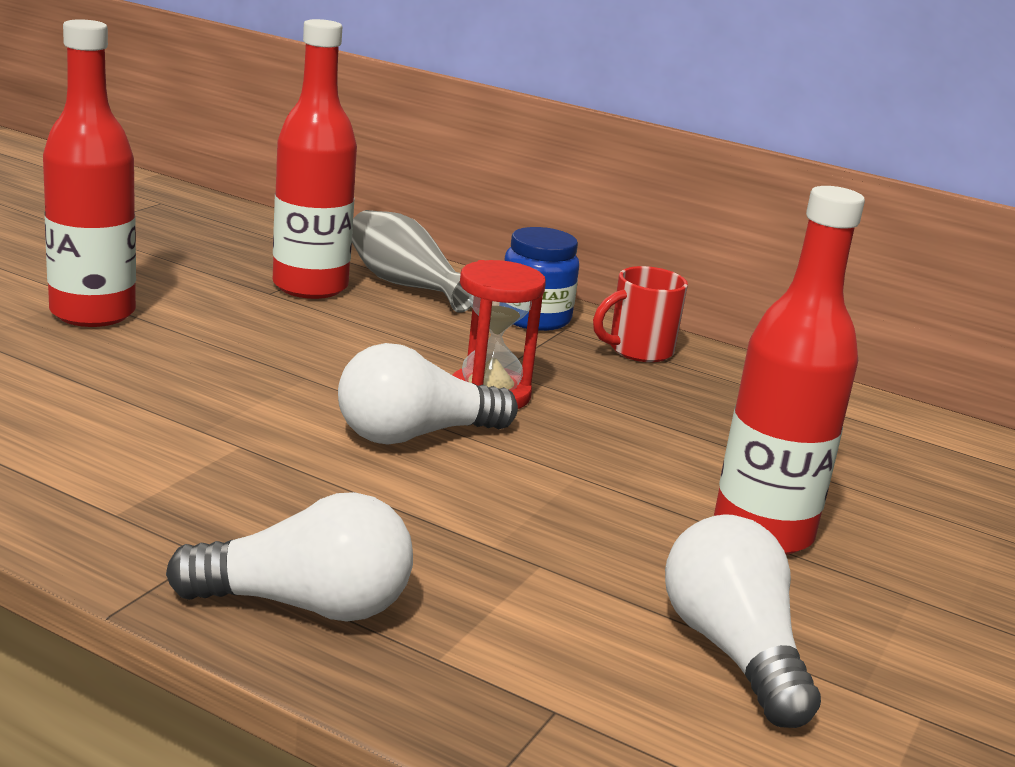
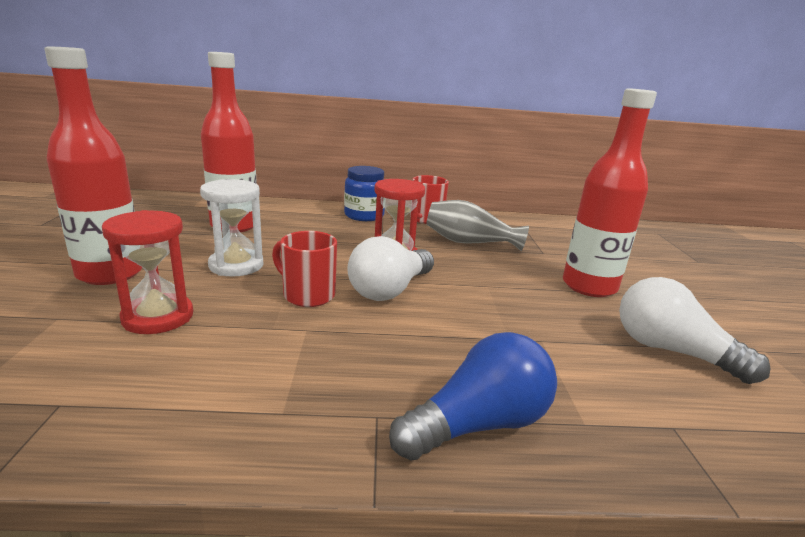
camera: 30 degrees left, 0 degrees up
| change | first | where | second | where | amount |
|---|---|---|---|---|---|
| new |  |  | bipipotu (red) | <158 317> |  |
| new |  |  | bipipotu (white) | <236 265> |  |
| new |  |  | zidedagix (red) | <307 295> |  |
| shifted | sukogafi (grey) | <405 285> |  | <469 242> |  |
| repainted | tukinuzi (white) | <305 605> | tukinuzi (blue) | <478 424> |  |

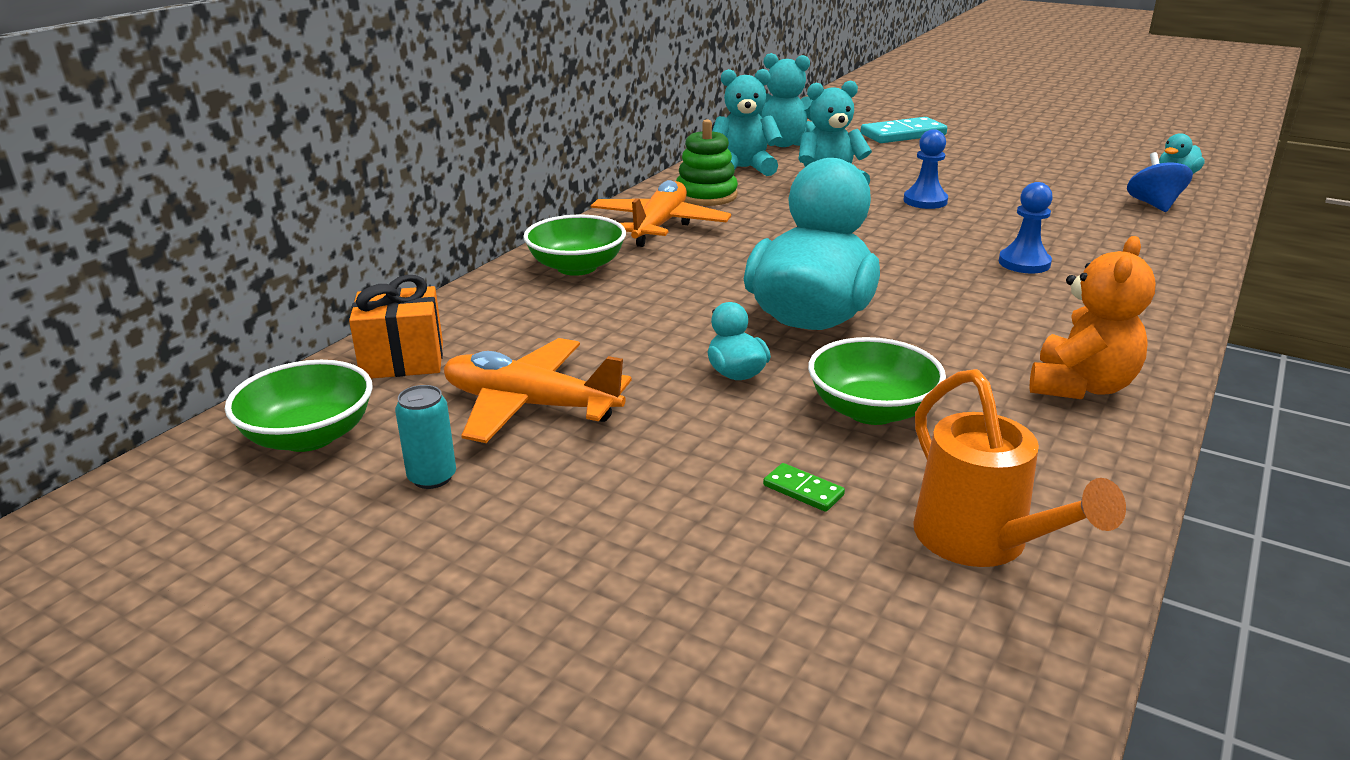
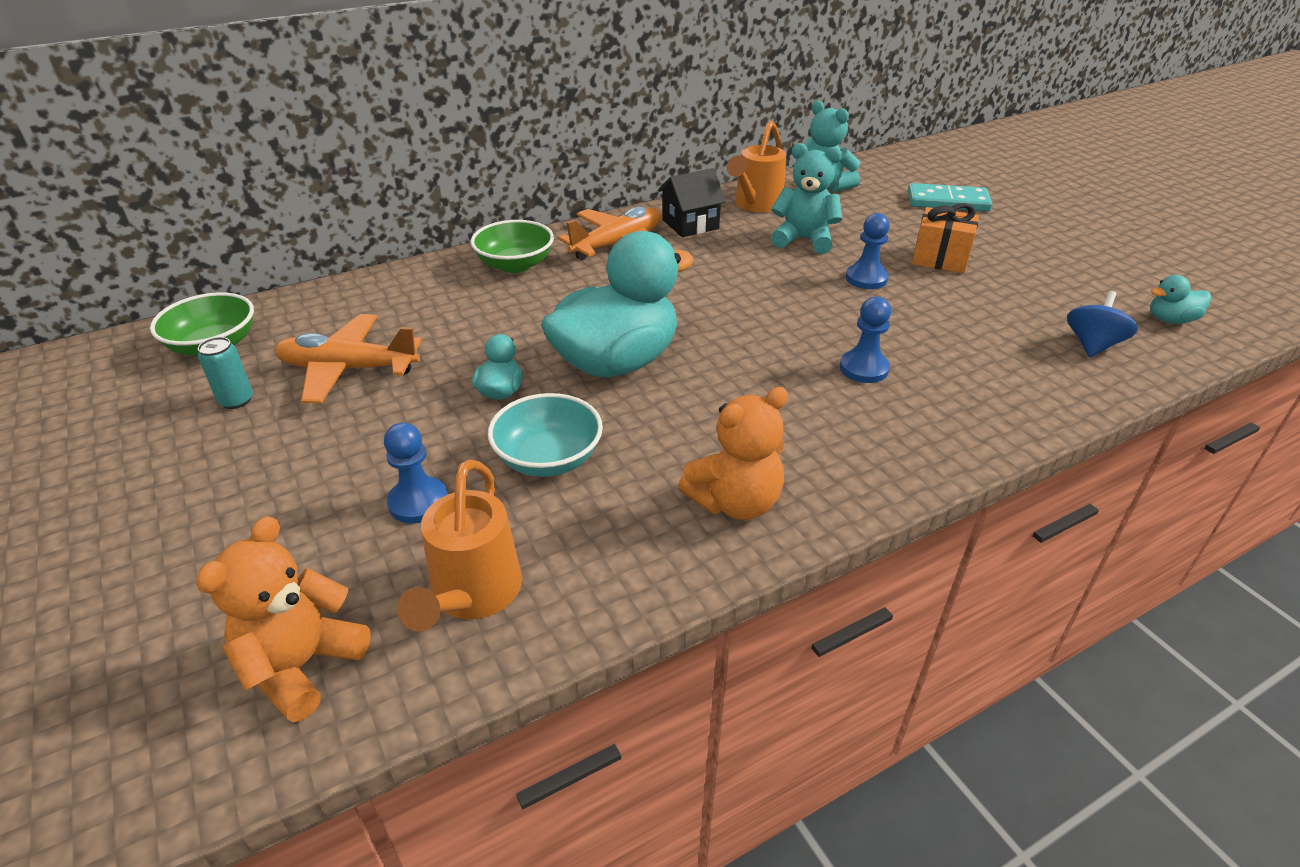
camera: 30 degrees right, 10 degrees up
| change | first | where | second | where | amount |
|---|---|---|---|---|---|
| new |  |  | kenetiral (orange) | <302 665> |  |
| shifted | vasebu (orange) | <402 360> |  | <940 259> |  |
| swapped | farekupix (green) | <706 195> | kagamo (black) | <690 224> |  |
| swapped | kenetiral (turquoise) | <743 168> | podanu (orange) | <755 205> |  |
| swapped | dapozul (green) | <803 490> | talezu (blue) | <418 502> |  |
| repainted | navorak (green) | <871 410> | navorak (turquoise) | <548 458> |  |
| rotated | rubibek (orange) | <530 405> |  | <348 369> | 45 degrees counterclockwise |

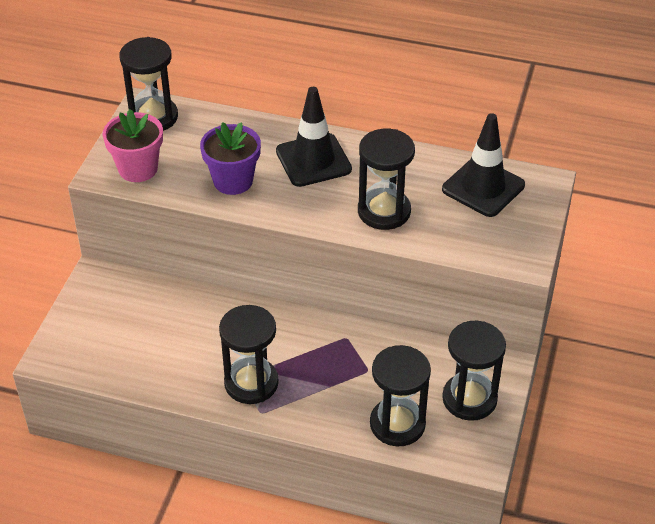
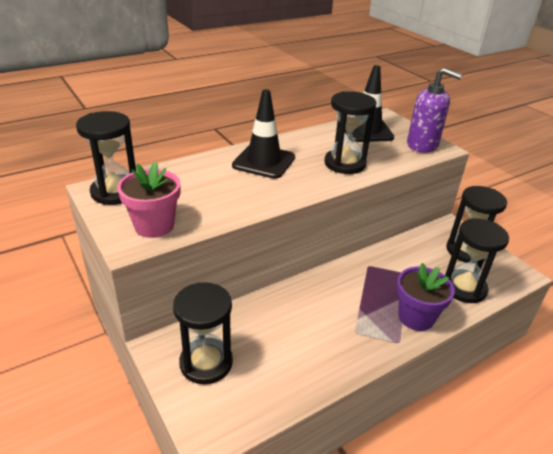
camera: 50 degrees left, 10 degrees down
| change | first | where | second | where | amount |
|---|---|---|---|---|---|
| new |  |  | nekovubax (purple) | <422 145> |  |
| shifted | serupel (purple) | <233 181> |  | <416 317> |  |
| shifted | bipipotu (black) | <251 383> |  | <206 363> |  |

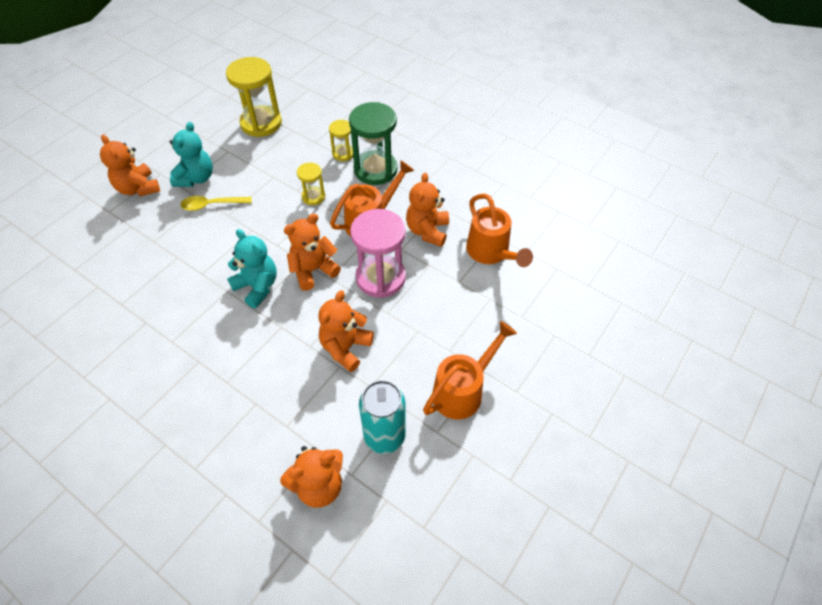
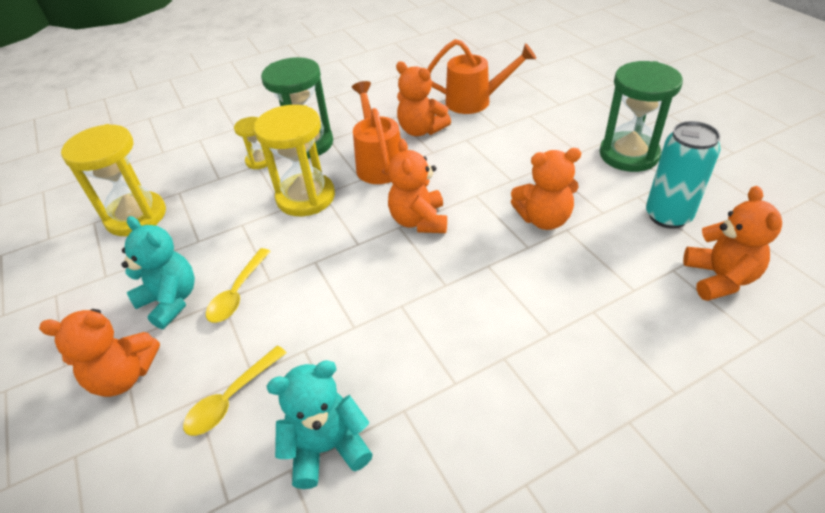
camera: 60 degrees left, 10 degrees down
| change | first | where | second | where | amount |
|---|---|---|---|---|---|
| gone | bipipotu (pink) | <380 277> |  |  |  |
| new |  |  | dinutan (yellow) | <232 398> |  |
| shifted | kenetiral (turquoise) | <257 287> |  | <327 447> |  |
| swapped | podanu (orange) | <463 390> | bipipotu (green) | <629 154> |  |
| rotated | kenetiral (orange) | <345 348> |  | <544 219> | 60 degrees counterclockwise |
| scaled | bipipotu (yellow) | <313 197> |  | <306 197> | x1.92 |

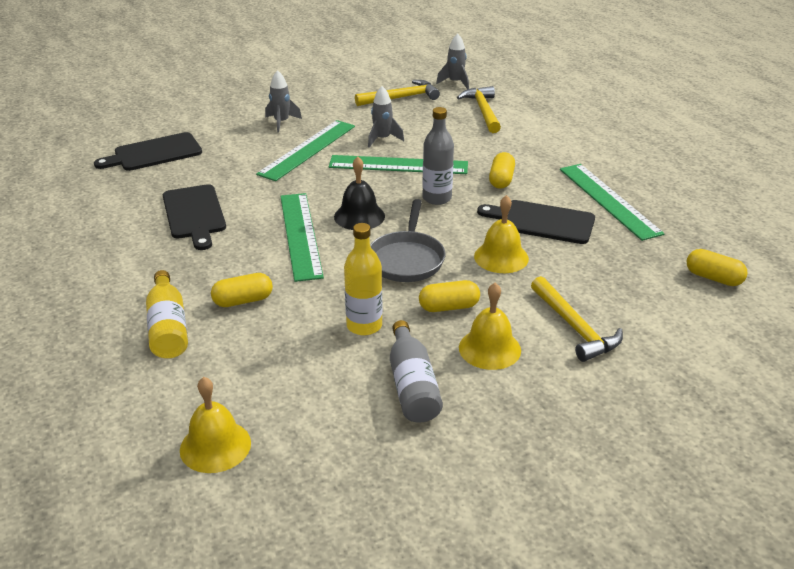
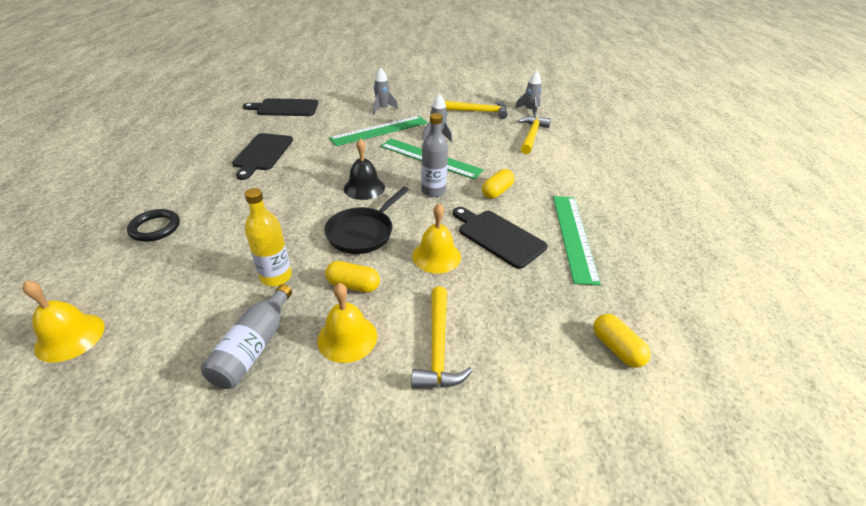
camera: 25 degrees right, 5 degrees up
| change | first | where | second | where | amount |
|---|---|---|---|---|---|
| gone | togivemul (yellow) | <243 301> |  |  |  |
| gone | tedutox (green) | <300 235> |  |  |  |
| swapped | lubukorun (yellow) | <168 327> | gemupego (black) | <155 228> |  |
| repainted | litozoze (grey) | <406 259> | litozoze (black) | <363 232> |  |

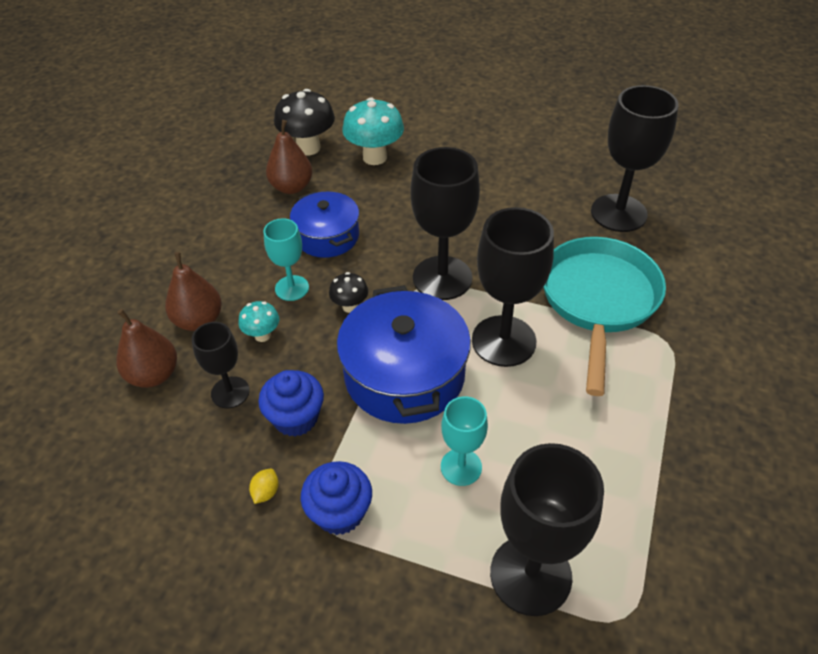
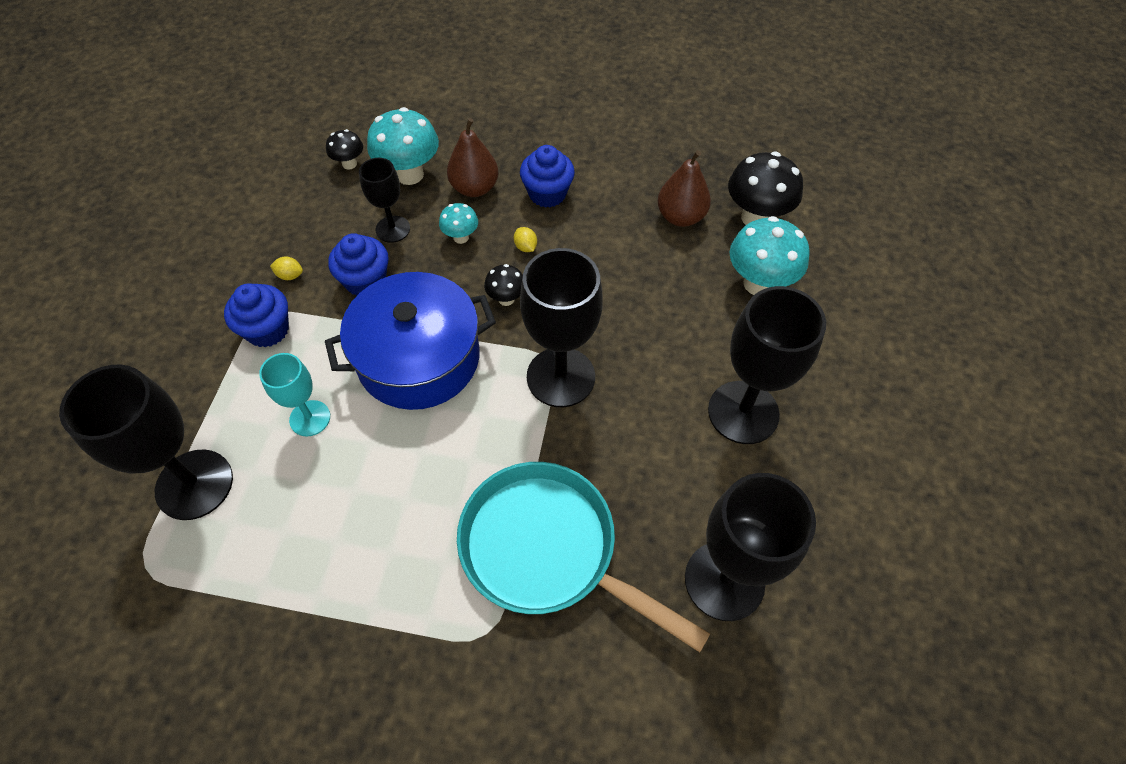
camera: 80 degrees right, 10 degrees up
| change | first | where | second | where | amount |
|---|---|---|---|---|---|
| gone | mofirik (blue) | <327 236> |  |  |  |
| new |  |  | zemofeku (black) | <349 164> |  |
| new |  |  | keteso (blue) | <547 194> |  |
| shifted | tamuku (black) | <503 341> |  | <743 412> |  |
| swapped | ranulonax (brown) | <154 375> | zemofeku (turquoise) | <410 174> |  |
| swapped | tamuku (turquoise) | <292 288> | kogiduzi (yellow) | <525 247> |  |
| rotated | litozoze (turquoise) | <598 300> |  | <547 550> | 150 degrees counterclockwise |

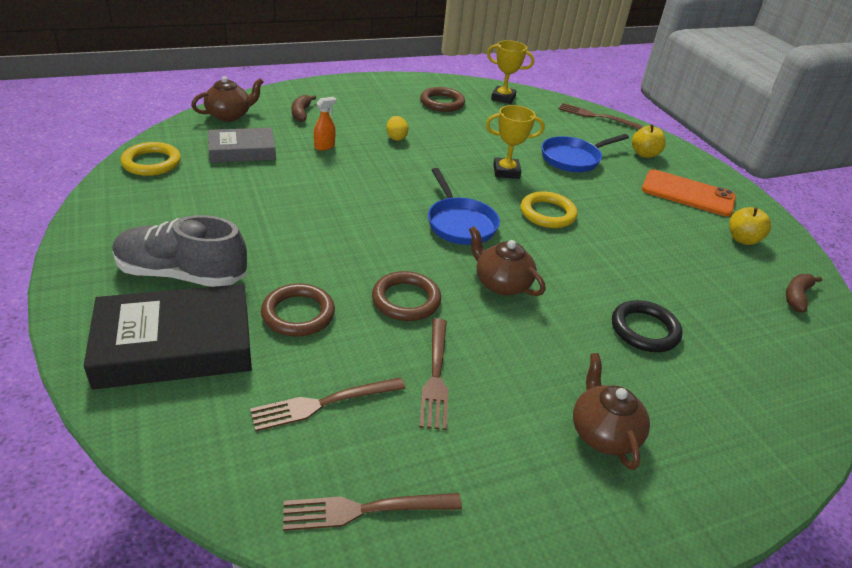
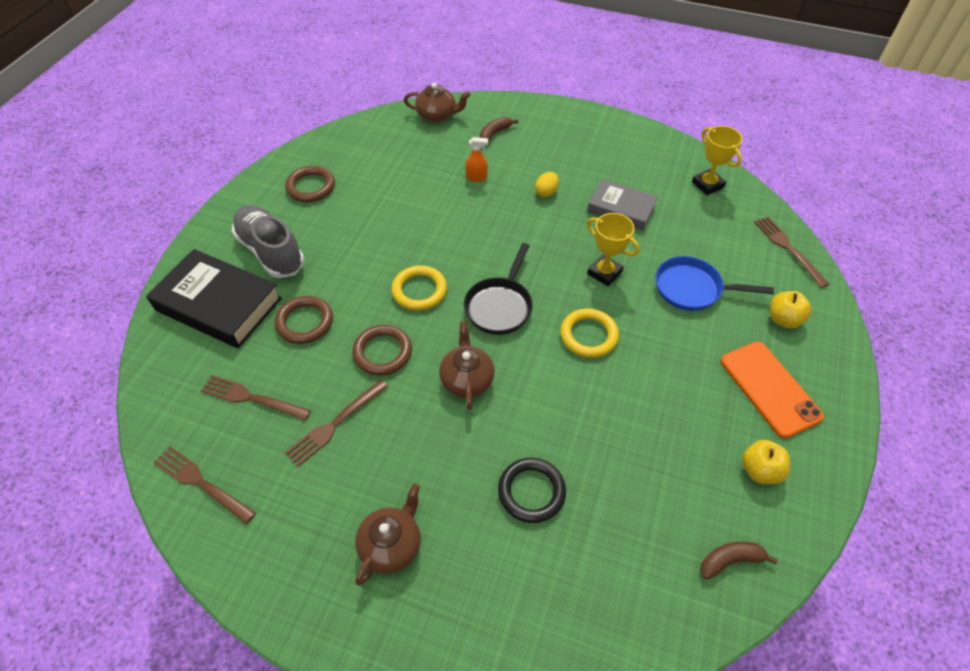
camera: 45 degrees right, 15 degrees up
| change | first | where | second | where | amount |
|---|---|---|---|---|---|
| shifted | gemupego (yellow) | <152 163> |  | <419 290> |  |
| shifted | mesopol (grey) | <242 151> |  | <621 209> |  |
| shifted | gemupego (brown) | <442 103> |  | <311 187> |  |
| repainted | litozoze (blue) | <460 223> | litozoze (black) | <500 306> |  |

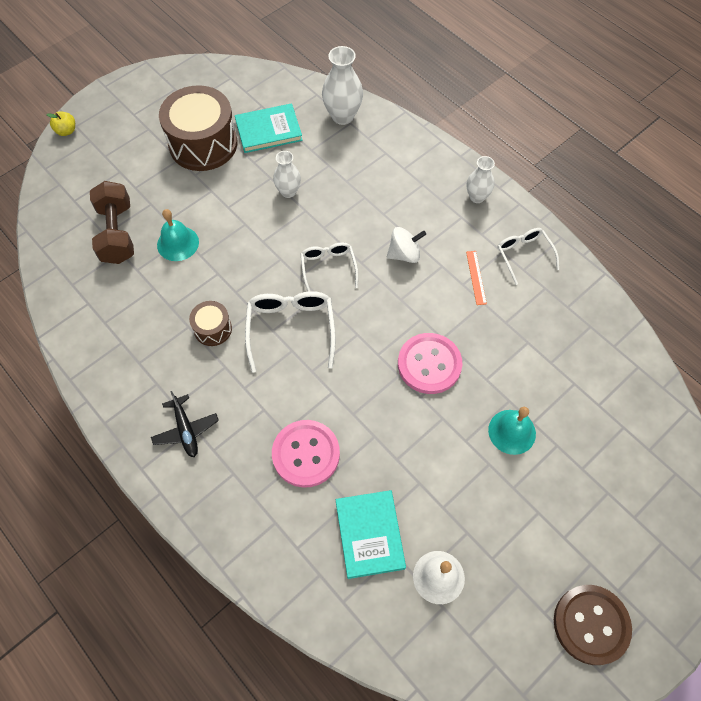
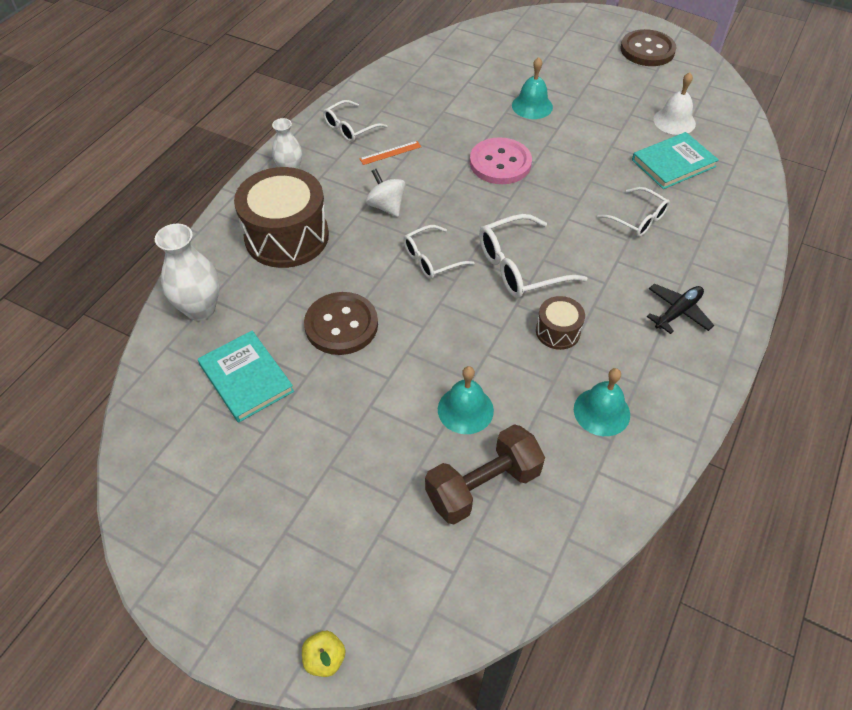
camera: 110 degrees left, 10 degrees down
| change | first | where | second | where | amount |
|---|---|---|---|---|---|
| new |  |  | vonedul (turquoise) | <601 411> |  |
| shifted | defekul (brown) | <203 144> |  | <287 236> |  |
| swapped | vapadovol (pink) | <306 454> | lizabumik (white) | <637 219> |  |
| swapped | sukogafi (white) | <288 192> | vapadovol (brown) | <341 325> |  |

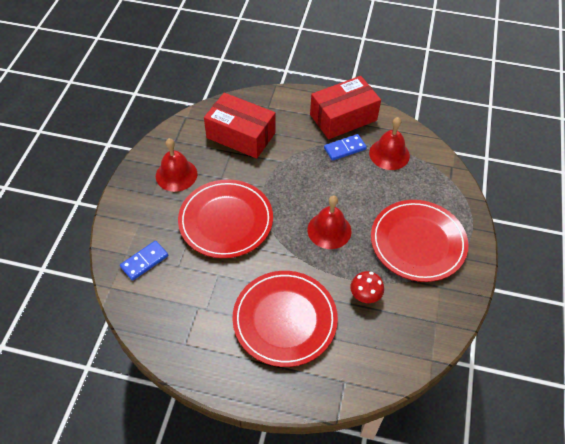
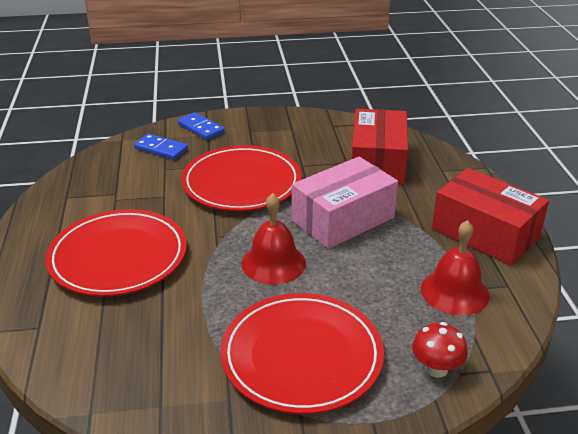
camera: 70 degrees right, 20 degrees down
| change | first | where | second | where | amount |
|---|---|---|---|---|---|
| gone | vonedul (red) | <176 175> |  |  |  |
| new |  |  | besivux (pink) | <343 219> |  |
| shifted | dapozul (blue) | <345 148> |  | <201 128> |  |
| shifted | zemofeku (red) | <365 296> |  | <436 368> |  |

